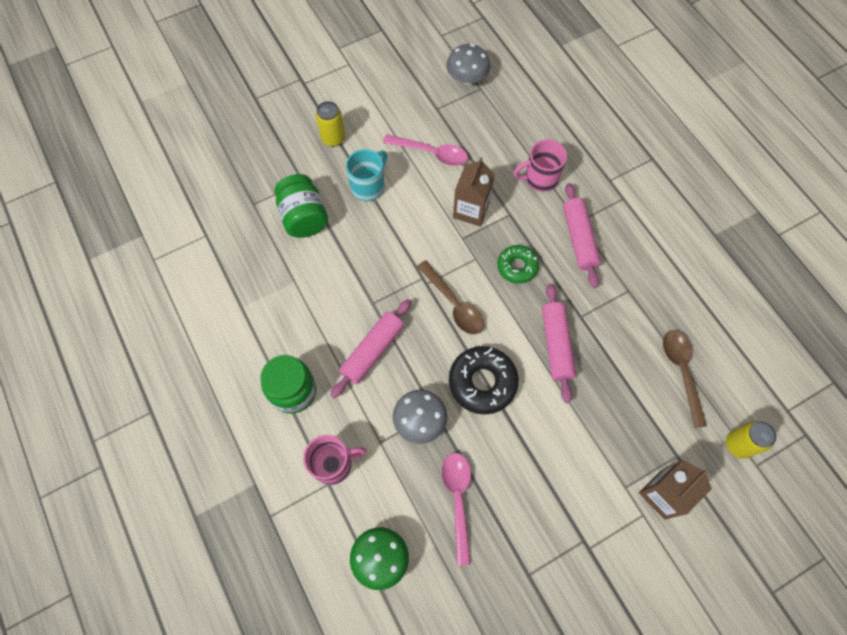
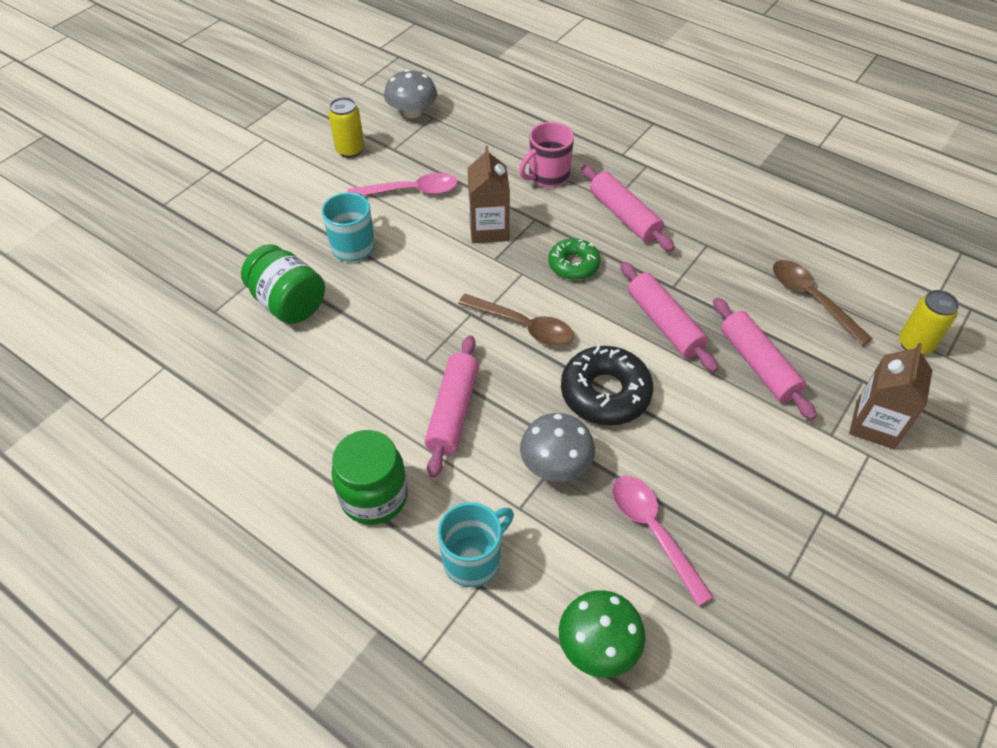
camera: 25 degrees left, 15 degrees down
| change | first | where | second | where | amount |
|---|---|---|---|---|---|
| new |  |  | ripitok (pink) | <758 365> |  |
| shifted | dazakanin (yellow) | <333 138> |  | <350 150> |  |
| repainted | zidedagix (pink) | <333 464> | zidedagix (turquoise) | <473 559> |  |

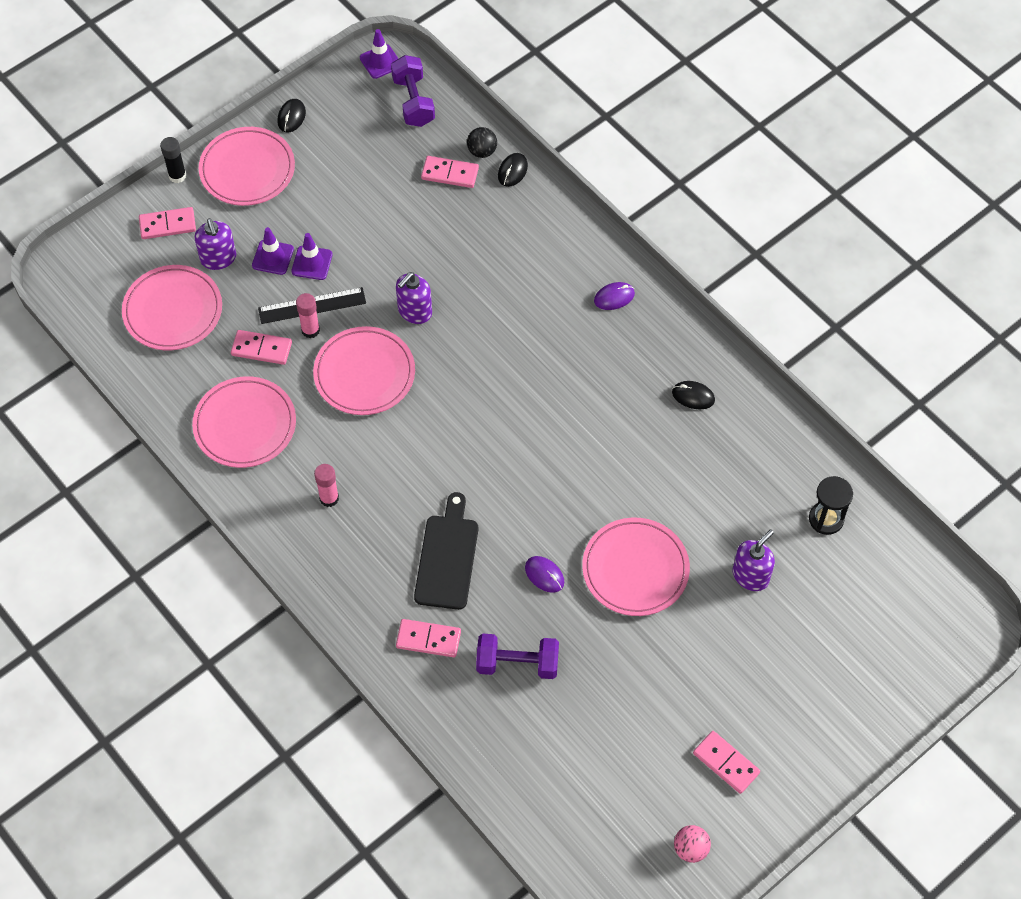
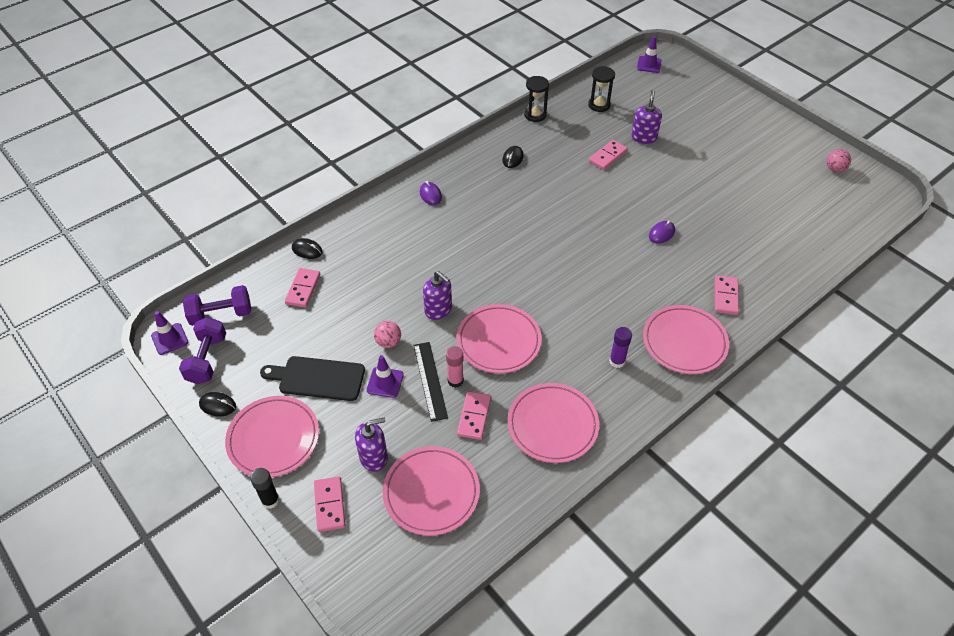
camera: 90 degrees left, 10 degrees down
| change | first | where | second | where | amount |
|---|---|---|---|---|---|
| gone | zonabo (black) | <482 151> |  |  |  |
| new |  |  | zonabo (pink) | <388 342> |  |
| new |  |  | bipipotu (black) | <535 115> |  |
| shifted | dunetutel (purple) | <273 257> |  | <649 64> |  |
| shifted | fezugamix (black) | <447 557> |  | <317 378> |  |
| shifted | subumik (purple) | <517 663> |  | <207 359> |  |
| shifted | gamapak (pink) | <635 569> |  | <684 342> |  |
| shifted | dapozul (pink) | <726 763> |  | <608 156> |  |
| repainted | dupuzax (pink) | <329 498> | dupuzax (purple) | <617 361> |  |
| rotated | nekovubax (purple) | <751 575> |  | <644 137> | 60 degrees clockwise |

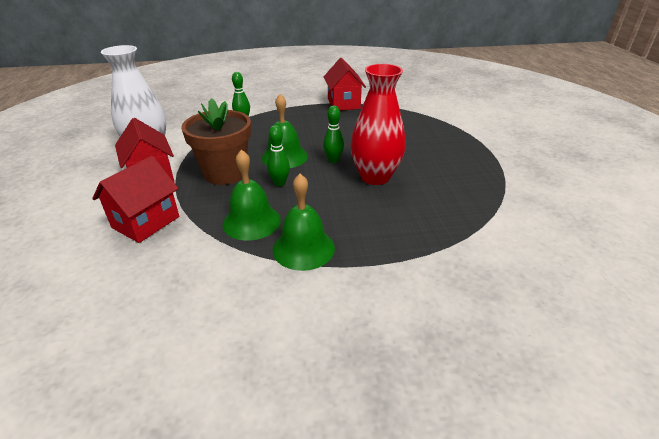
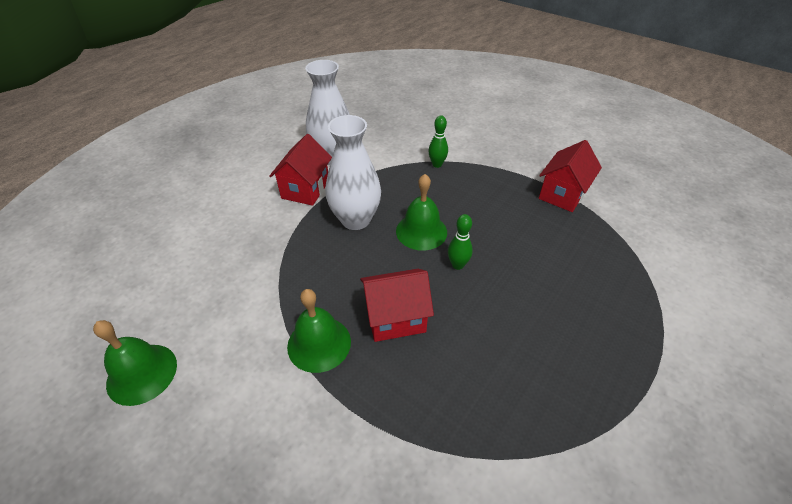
camera: 45 degrees right, 10 degrees up
| change | first | where | second | where | amount |
|---|---|---|---|---|---|
| gone | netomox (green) | <279 183> |  |  |  |
| gone | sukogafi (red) | <375 177> |  |  |  |
| shifted | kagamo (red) | <146 222> |  | <395 318> |  |
| shifted | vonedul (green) | <251 221> |  | <142 373> |  |
| swapped | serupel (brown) | <225 173> | sukogafi (white) | <355 219> |  |

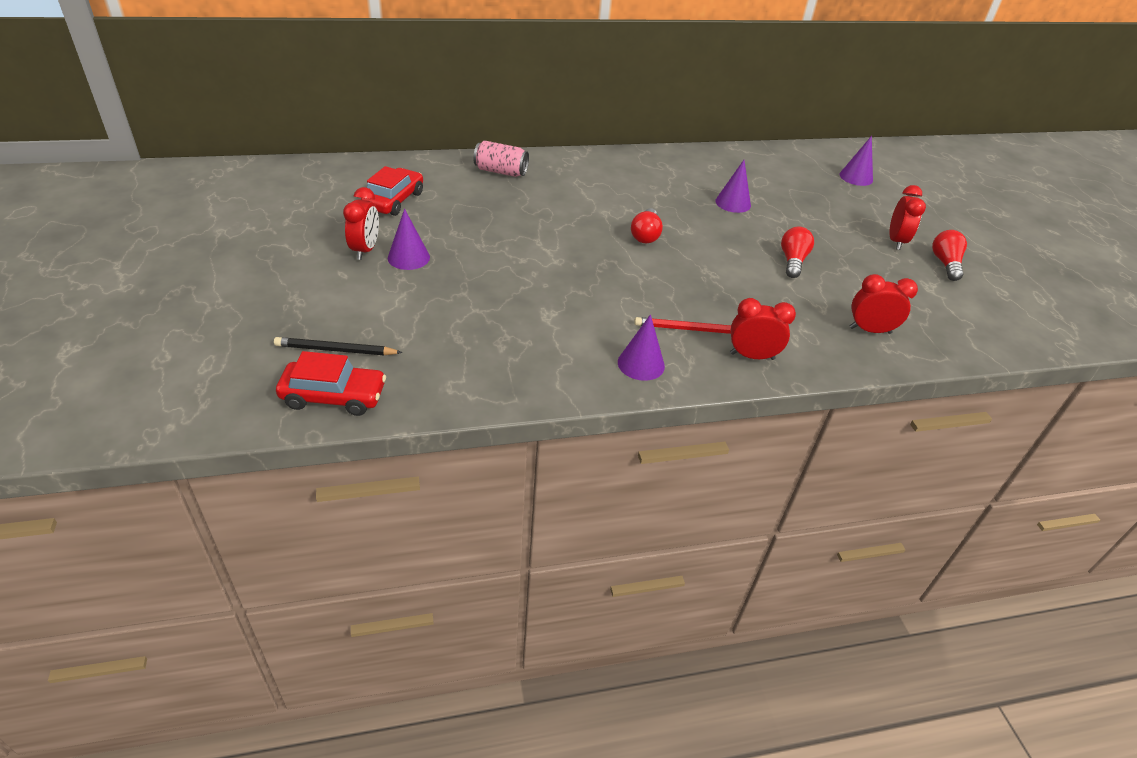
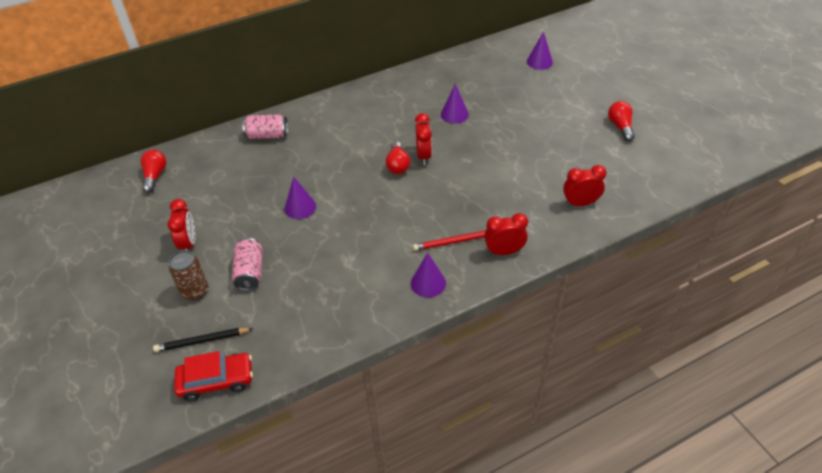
camera: 10 degrees left, 5 degrees up
| change | first | where | second | where | amount |
|---|---|---|---|---|---|
| gone | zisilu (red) | <394 200> |  |  |  |
| new |  |  | dazakanin (brown) | <195 291> |  |
| new |  |  | dazakanin (pink) | <250 272> |  |
| shifted | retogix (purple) | <408 257> |  | <300 207> |  |
| shifted | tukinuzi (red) | <792 261> |  | <155 176> |  |
| shifted | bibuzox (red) | <896 241> |  | <423 156> |  |

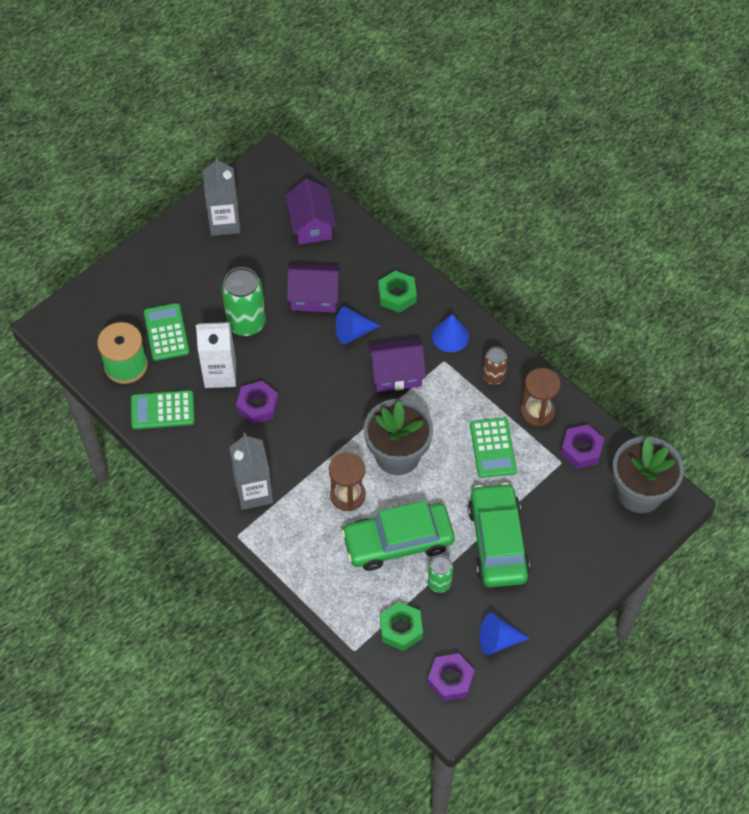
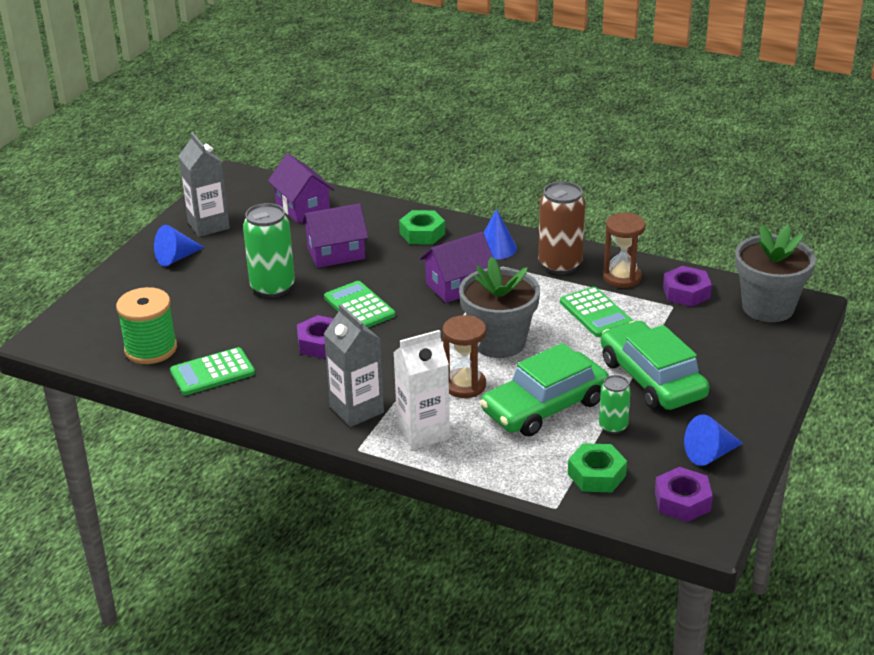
camera: 20 degrees left, 25 degrees down
| change | first | where | second | where | amount |
|---|---|---|---|---|---|
| shifted | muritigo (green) | <166 332> |  | <359 306> |  |
| shifted | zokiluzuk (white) | <220 374> |  | <423 433> |  |
| shifted | retogix (blue) | <353 332> |  | <176 258> |  |
| scaled | dazakanin (brown) | <493 377> |  | <560 265> | x1.78 |

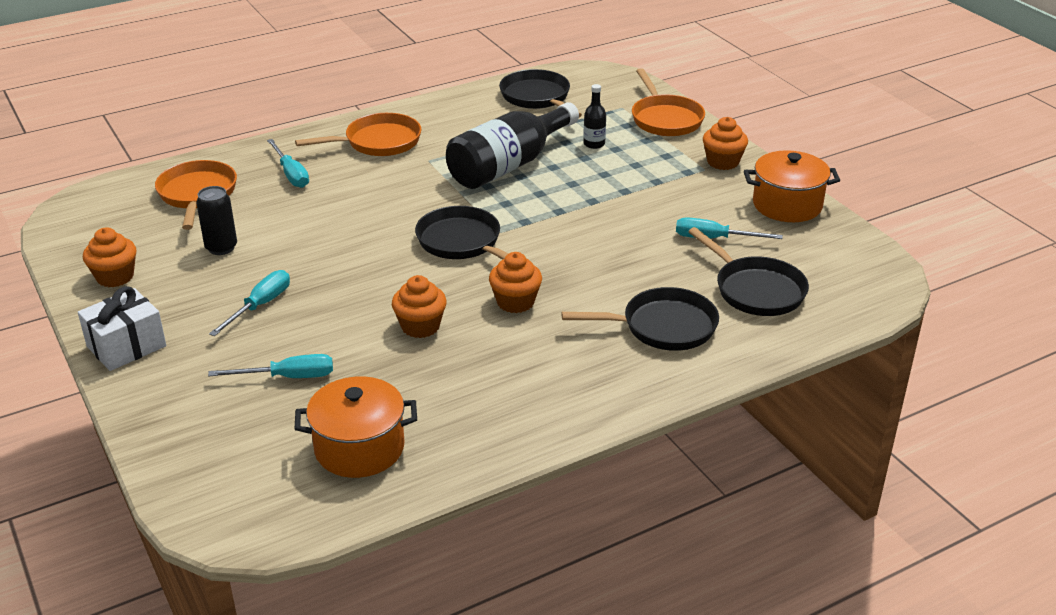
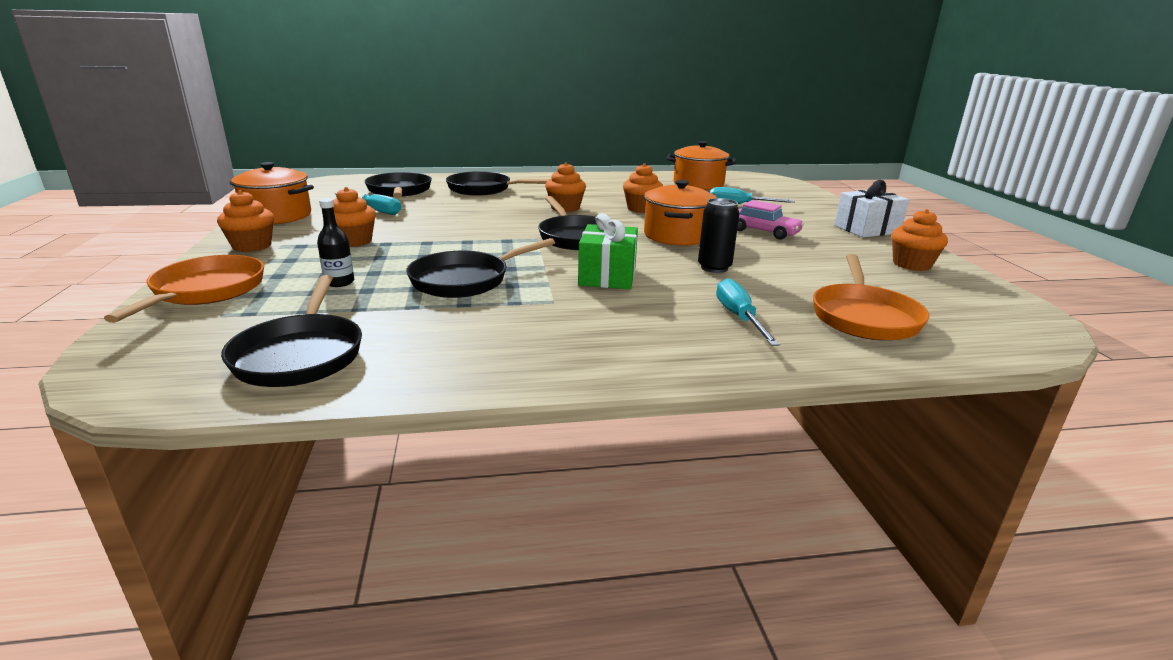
camera: 160 degrees left, 10 degrees down
| change | first | where | second | where | amount |
|---|---|---|---|---|---|
| gone | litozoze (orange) | <378 142> |  |  |  |
| new |  |  | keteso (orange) | <354 241> |  |
| new |  |  | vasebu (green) | <607 276> |  |
| new |  |  | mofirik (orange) | <677 236> |  |
| shifted | dazakanin (black) | <221 248> |  | <714 268> |  |
| swapped | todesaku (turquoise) | <260 306> | zisilu (pink) | <763 232> |  |
| swapped | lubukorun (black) | <509 165> | litozoze (black) | <465 280> |  |

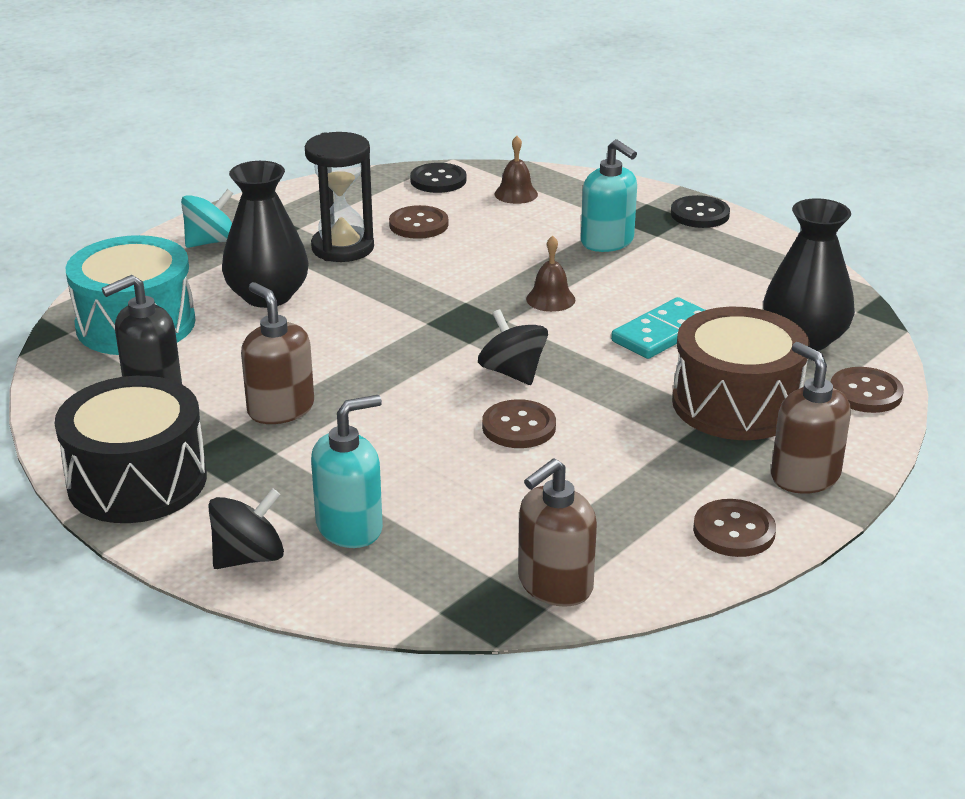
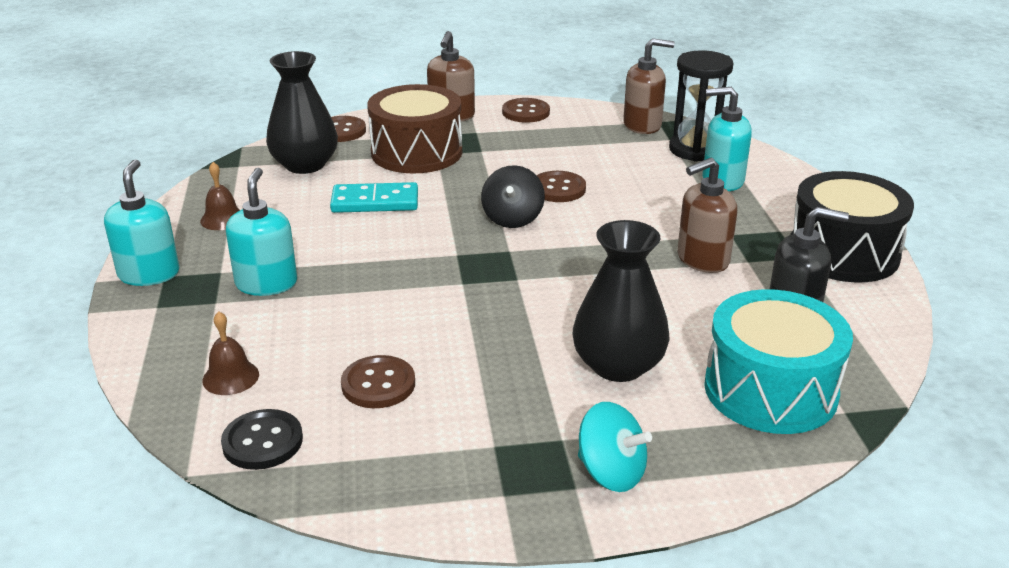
camera: 140 degrees left, 0 degrees up
| change | first | where | second | where | amount |
|---|---|---|---|---|---|
| gone | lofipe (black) | <249 557> |  |  |  |
| shifted | bipipotu (black) | <342 248> |  | <695 150> |  |
| shifted | vonedul (brown) | <550 299> |  | <222 219> |  |
| swapped | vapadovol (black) | <699 214> | nekovubax (turquoise) | <149 274> |  |
| rotated | lofipe (turquoise) | <211 242> |  | <611 472> | 150 degrees counterclockwise |
| rotated | nekovubax (brown) | <280 409> |  | <702 259> | 60 degrees clockwise |

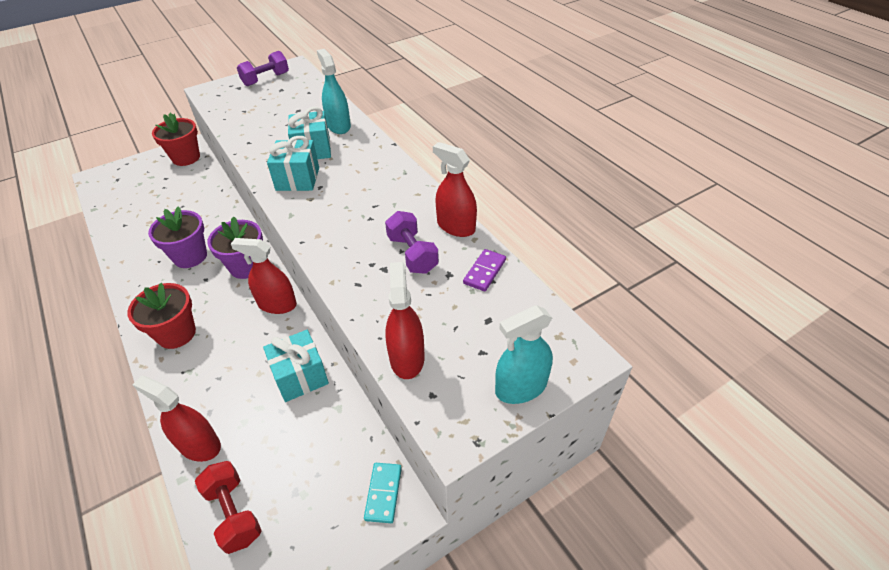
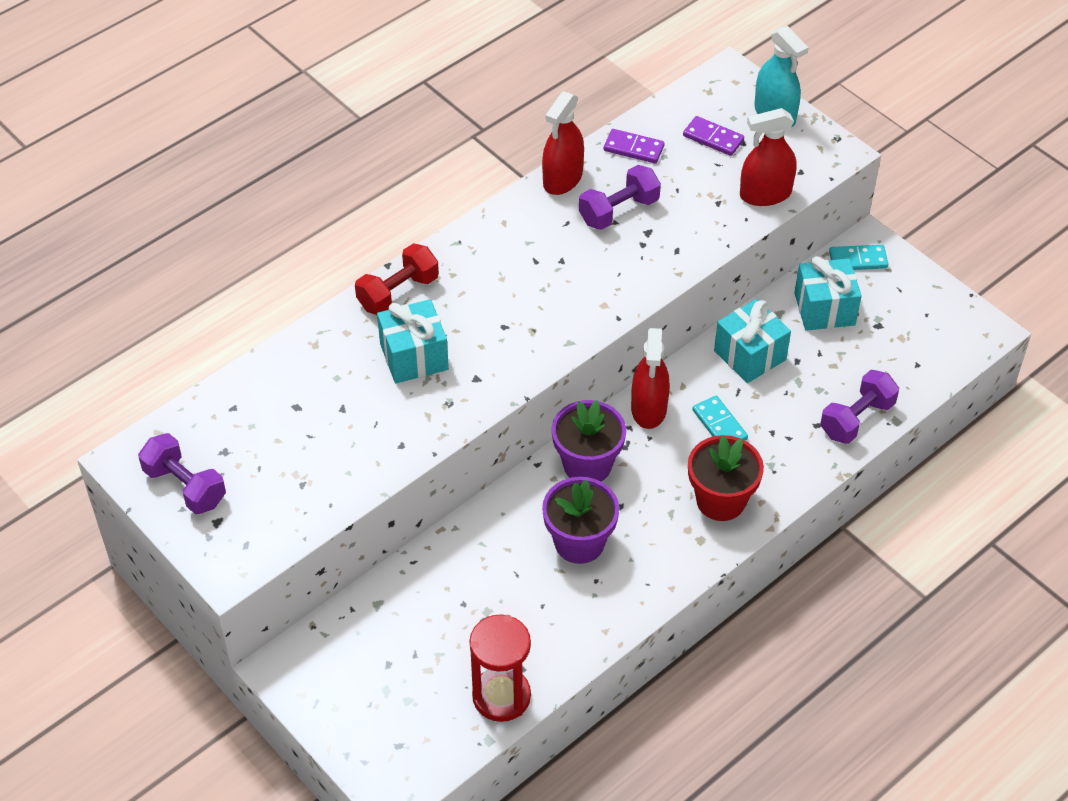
camera: 100 degrees left, 5 degrees up
| change | first | where | second | where | amount |
|---|---|---|---|---|---|
| gone | serupel (red) | <186 158> |  |  |  |
| gone | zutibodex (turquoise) | <338 126> |  |  |  |
| new |  |  | bipipotu (red) | <501 696> |  |
| new |  |  | dapozul (purple) | <713 138> |  |
| new |  |  | dapozul (turquoise) | <719 425> |  |
| shifted | subumik (red) | <234 513> |  | <398 293> |  |
| shifted | vasebu (turquoise) | <298 179> |  | <824 309> |  |
| swapped | zutibodex (red) | <199 445> | subumik (purple) | <857 419> |  |

